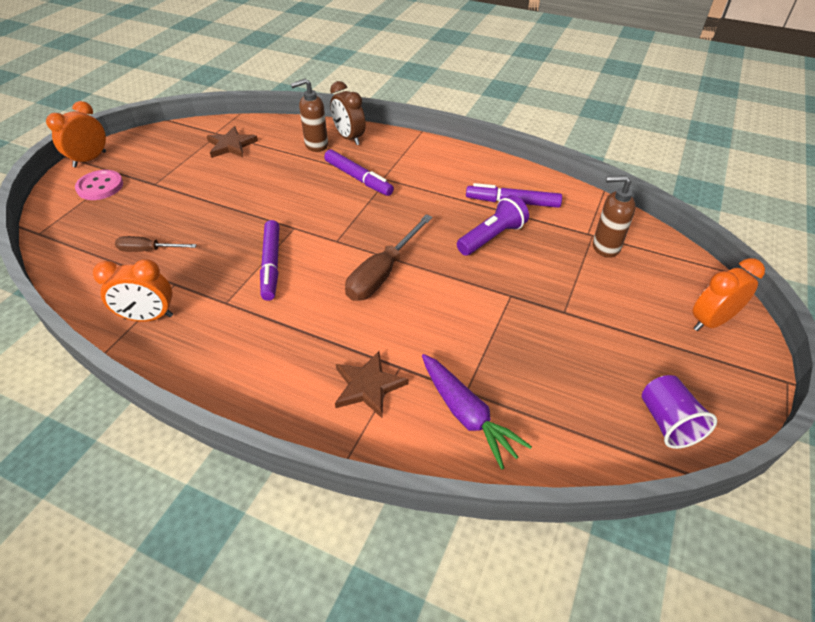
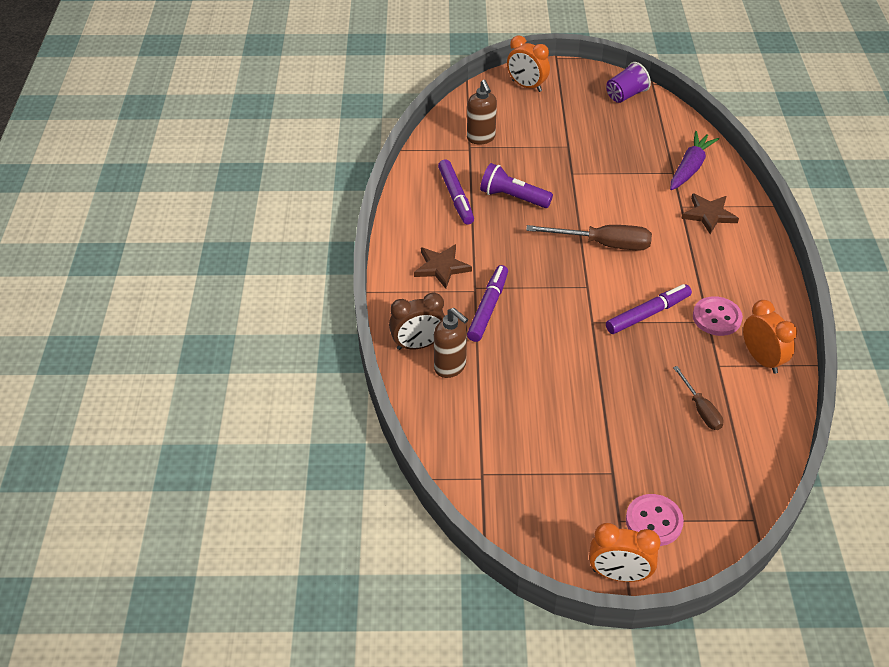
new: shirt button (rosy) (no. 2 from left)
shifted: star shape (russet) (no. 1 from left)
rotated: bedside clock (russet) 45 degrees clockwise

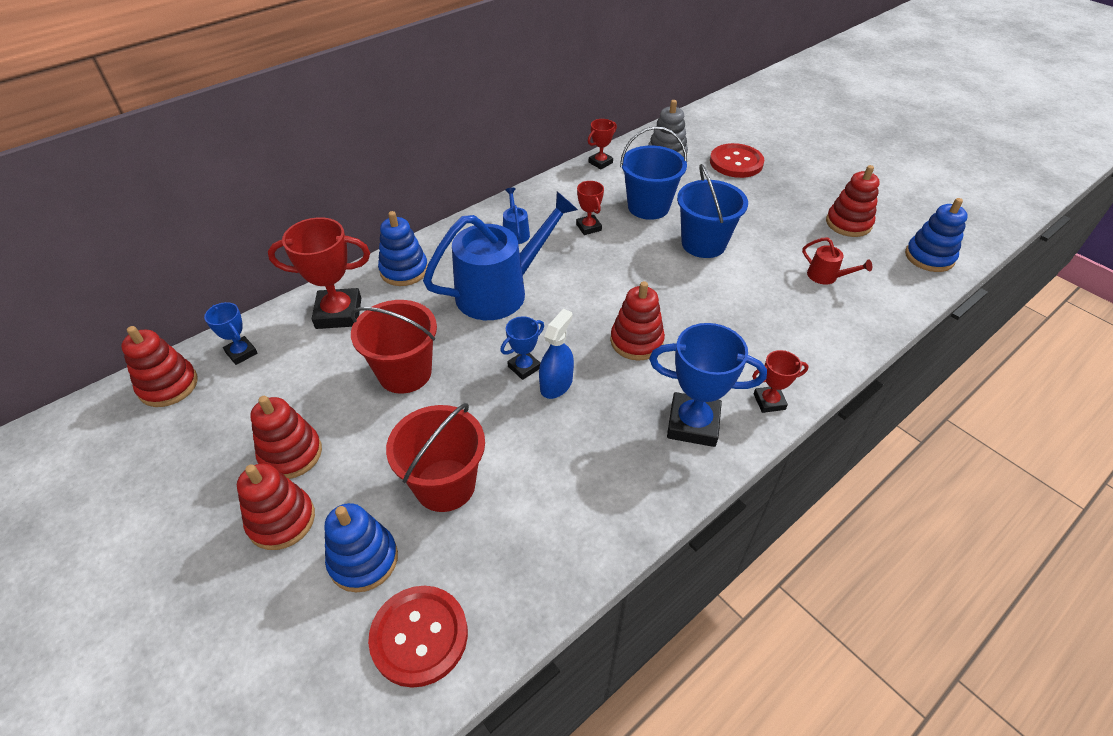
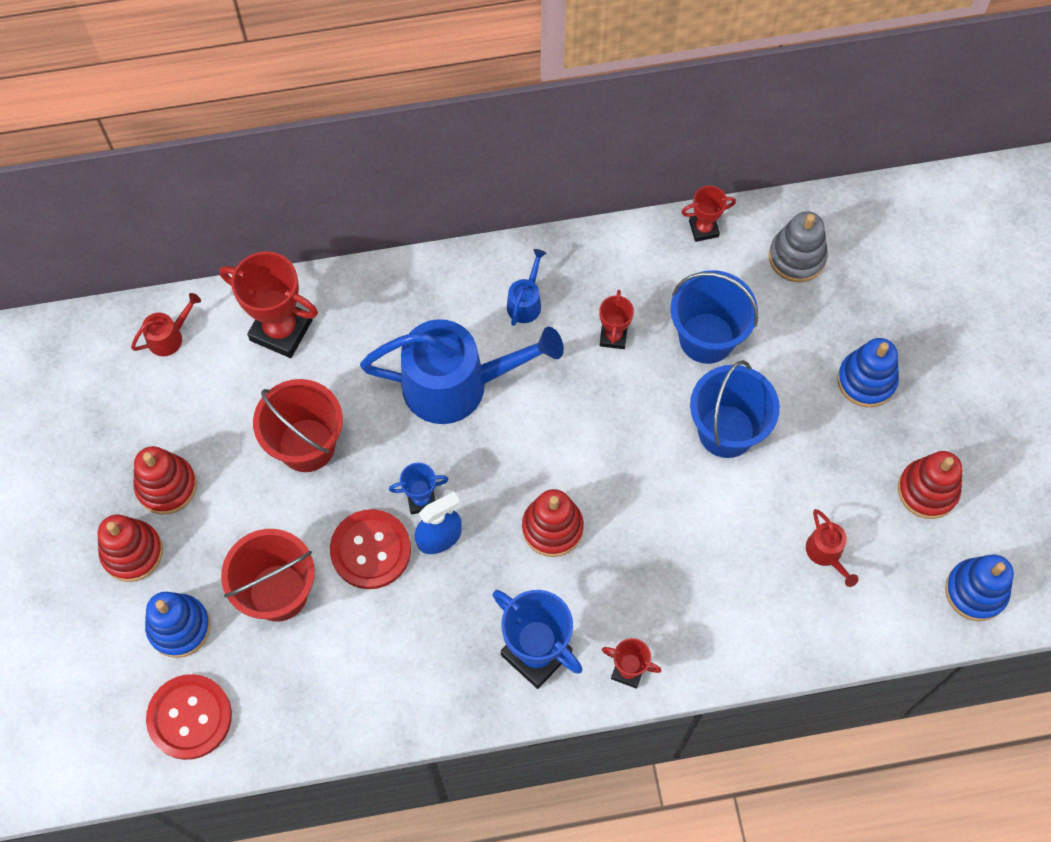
gone: ring stacker (crimson) (no. 1 from left)
shifted: ring stacker (blue) (no. 2 from left); shirt button (crimson) (no. 2 from left)
swapped: award cup (blue) (no. 1 from left) to watering can (crimson) (no. 1 from left)

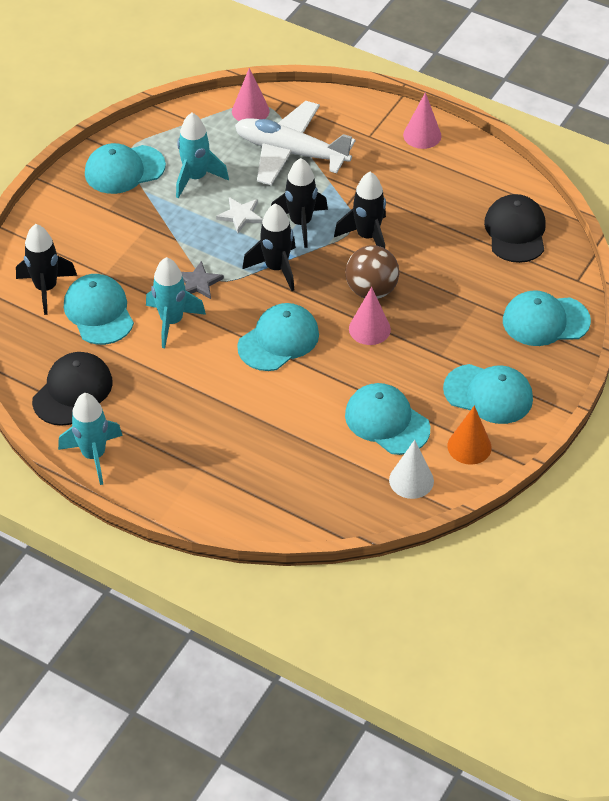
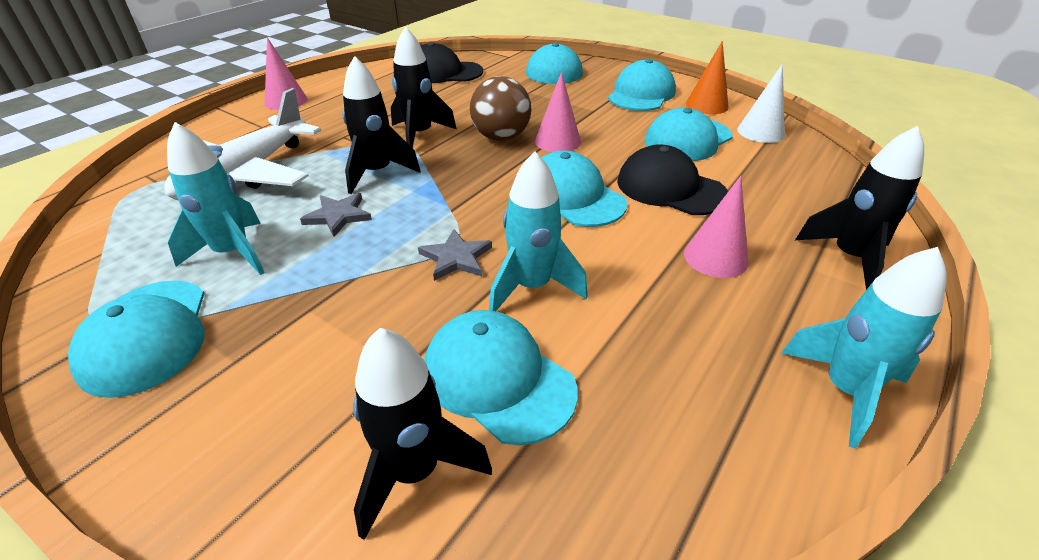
shifted: baseball cap (black) (no. 1 from left in the first image) to baseball cap (black) (no. 2 from left); solid cone (rosy) (no. 1 from left in the first image) to solid cone (rosy) (no. 3 from left); spaceship (black) (no. 2 from left in the first image) to spaceship (black) (no. 4 from left)
repainted: star shape (white) to star shape (gray) (no. 1 from left)
rotated: baseball cap (teal) (no. 1 from left in the first image) 60 degrees clockwise

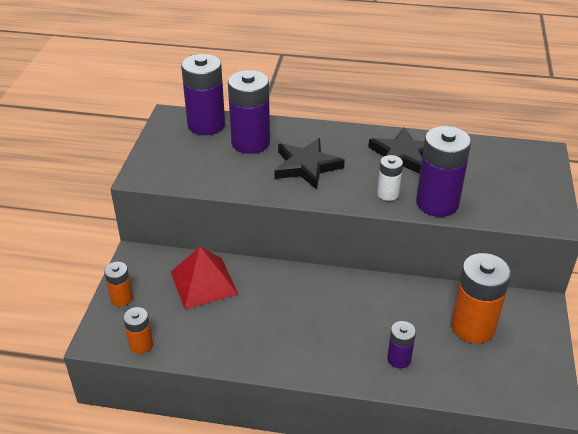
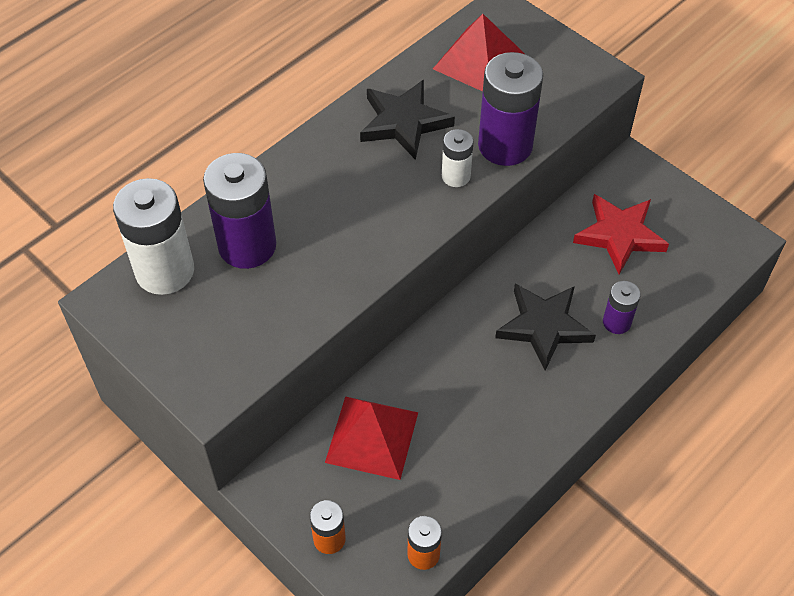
new: pyramid (crimson) (no. 2 from left)
shifted: star shape (black) (no. 1 from left in the first image) to star shape (black) (no. 2 from left)
swapped: battery (orange) (no. 3 from left) to star shape (crimson)
repainted: battery (purple) (no. 1 from left) to battery (white) (no. 1 from left)

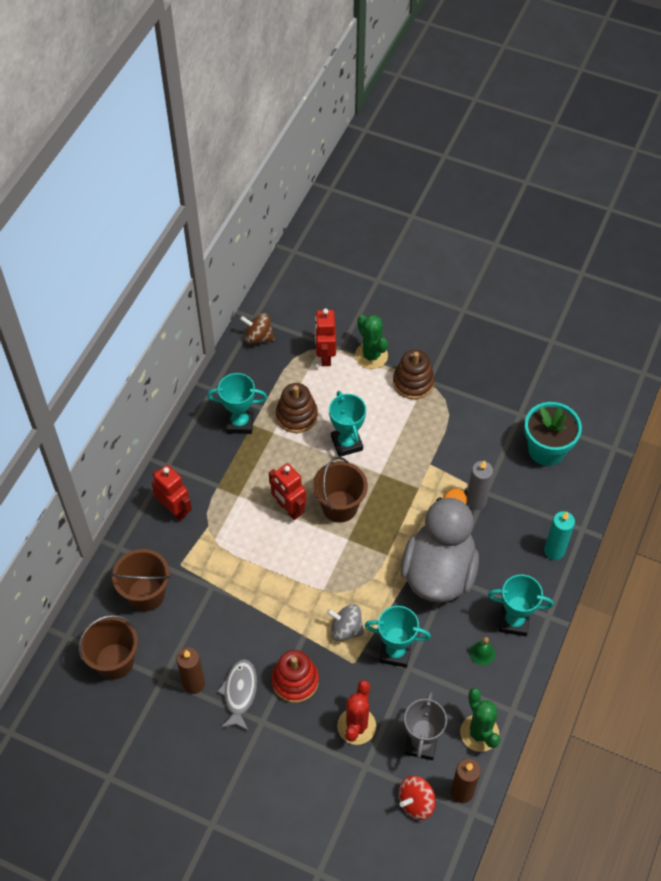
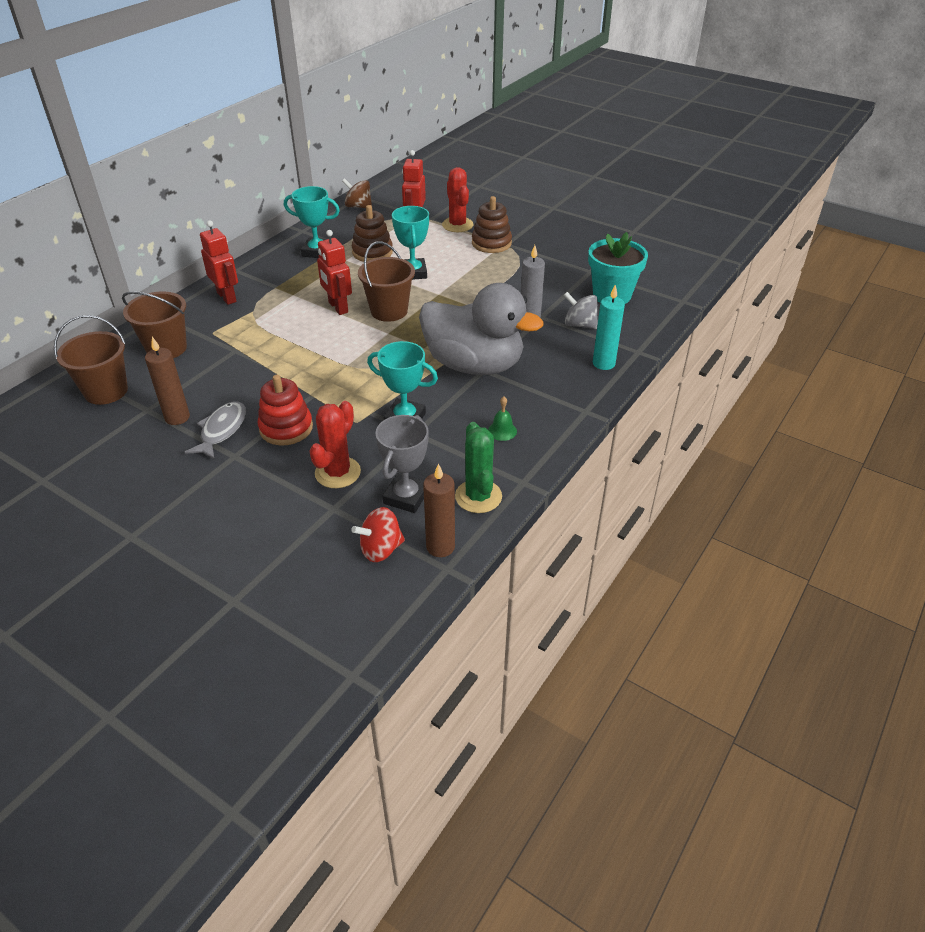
gone: award cup (teal) (no. 4 from left)
shifted: toy top (gray)
repainted: prickly plant (leaf-green) (no. 1 from left) to prickly plant (crimson) (no. 2 from left)
rotated: toy duck (gray) 90 degrees clockwise

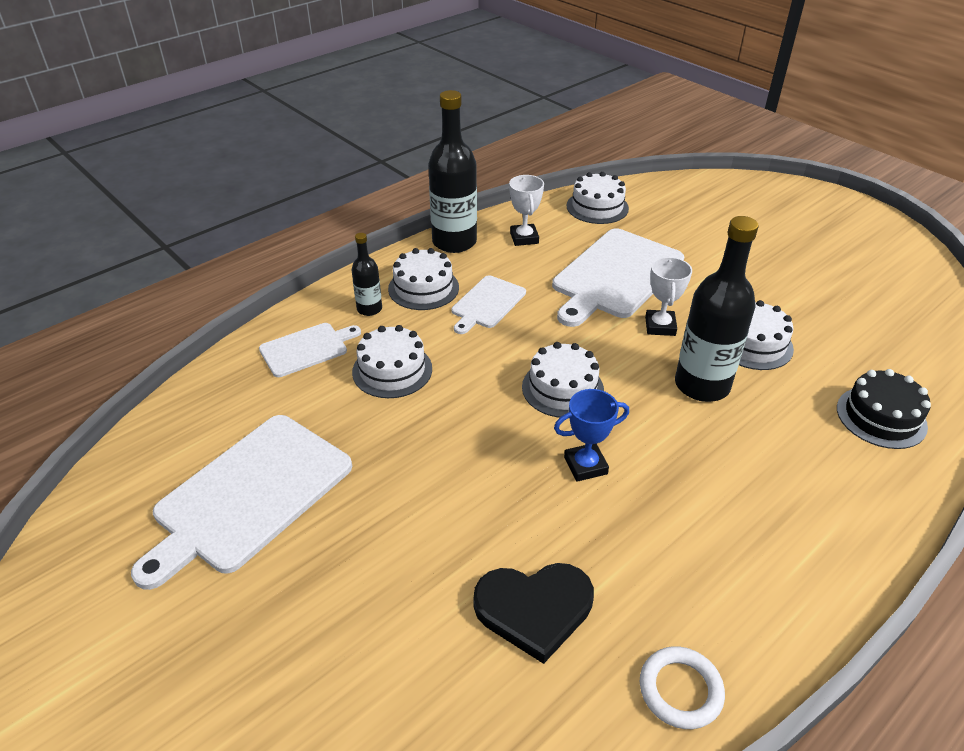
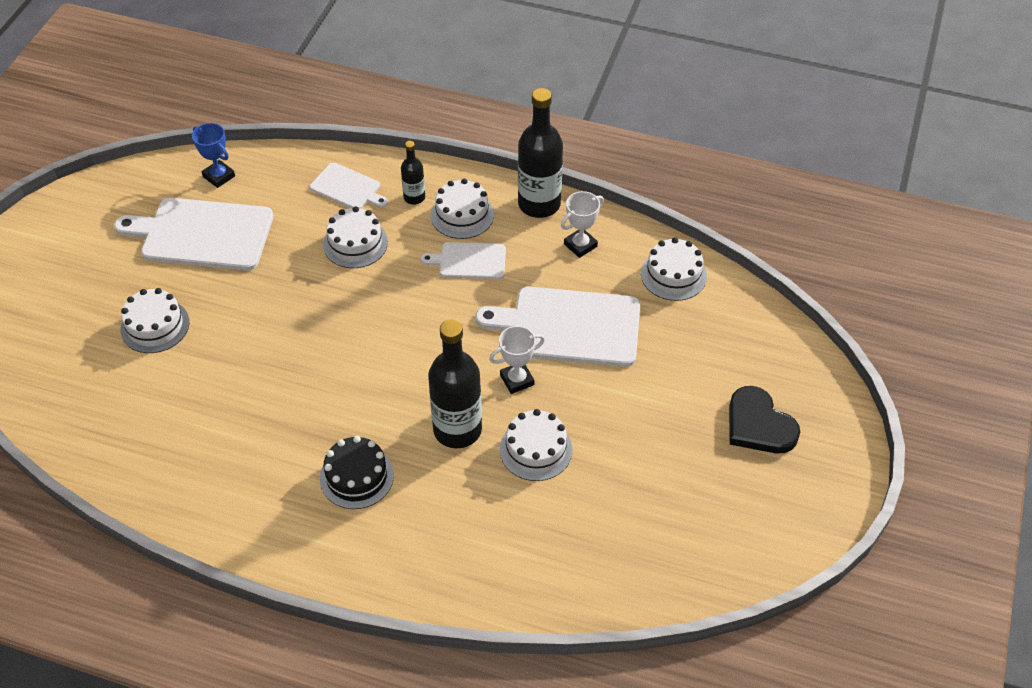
gone: hoop (white)
shifted: heart (black); layer cake (white) (no. 3 from left in the first image) to layer cake (white) (no. 1 from left); award cup (blue); layer cake (black)

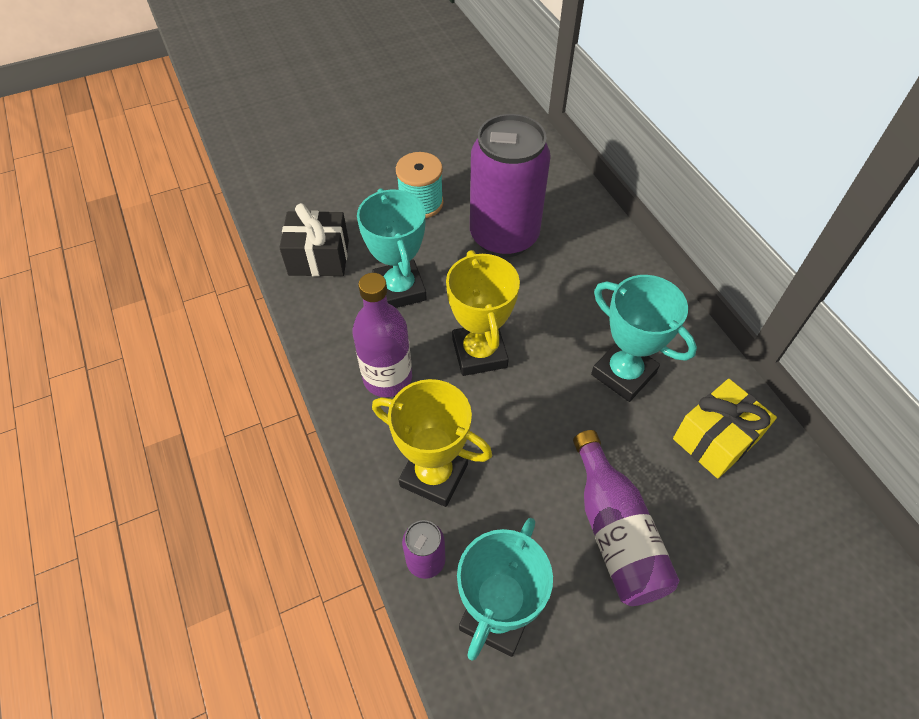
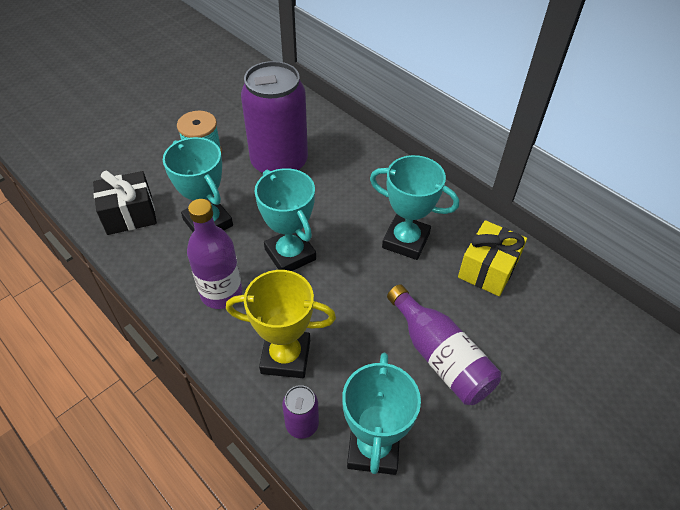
repainted: award cup (golden) (no. 2 from left) to award cup (teal) (no. 2 from left)

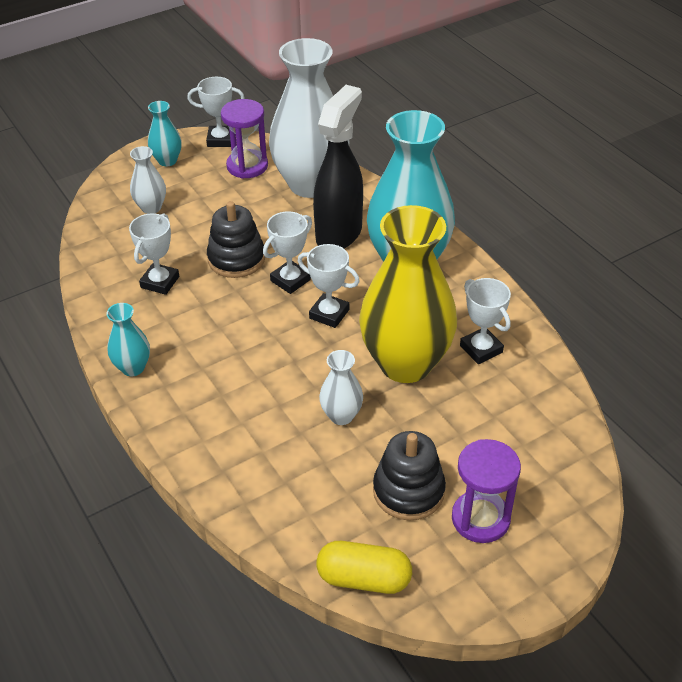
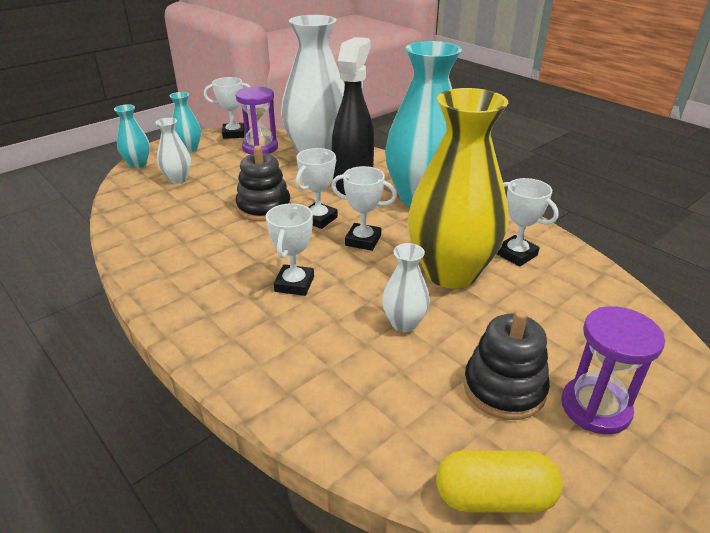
shifted: tall vase (teal) (no. 1 from left); award cup (white) (no. 1 from left in the first image) to award cup (white) (no. 2 from left)

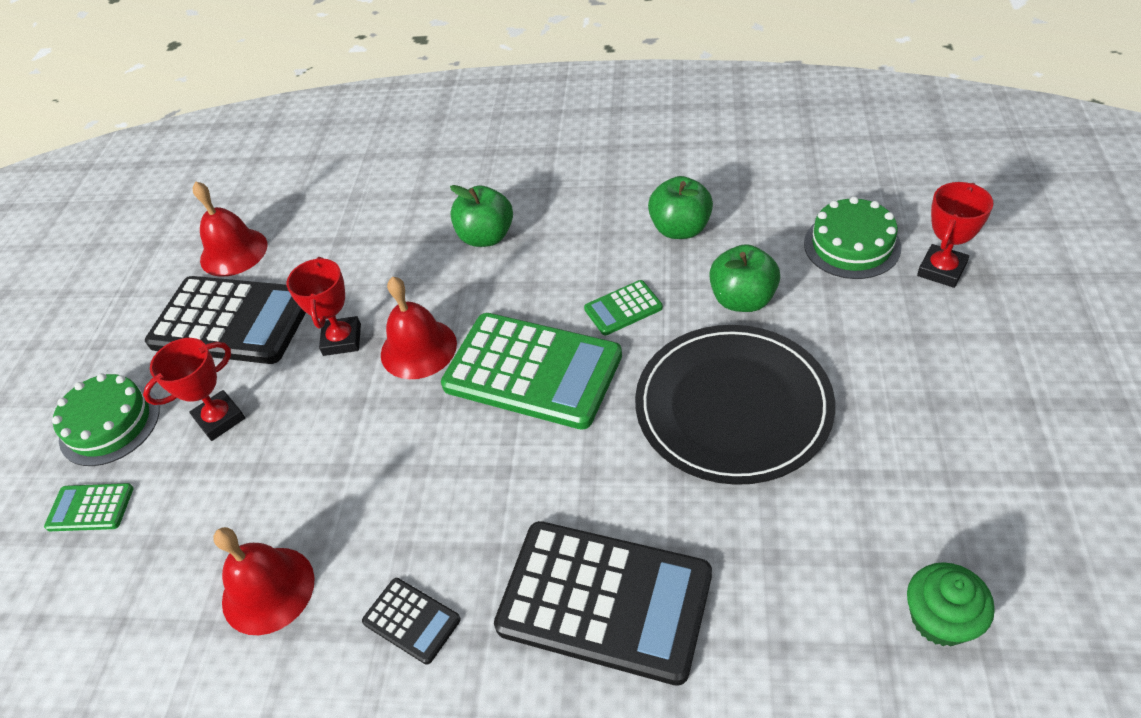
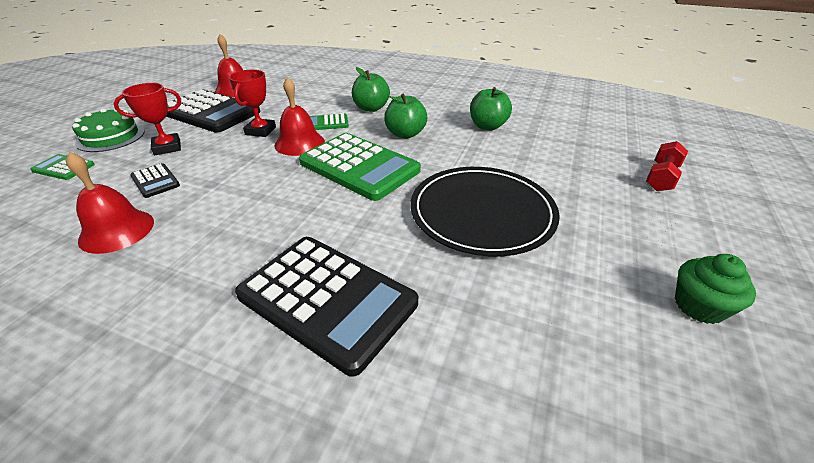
gone: layer cake (leaf-green) (no. 2 from left)
shifted: calculator (black) (no. 2 from left in the first image) to calculator (black) (no. 1 from left); calculator (leaf-green) (no. 3 from left in the first image) to calculator (leaf-green) (no. 2 from left); apple (leaf-green) (no. 3 from left in the first image) to apple (leaf-green) (no. 2 from left); fairy cake (leaf-green)
swapped: award cup (crimson) (no. 3 from left) to hand weight (crimson)

